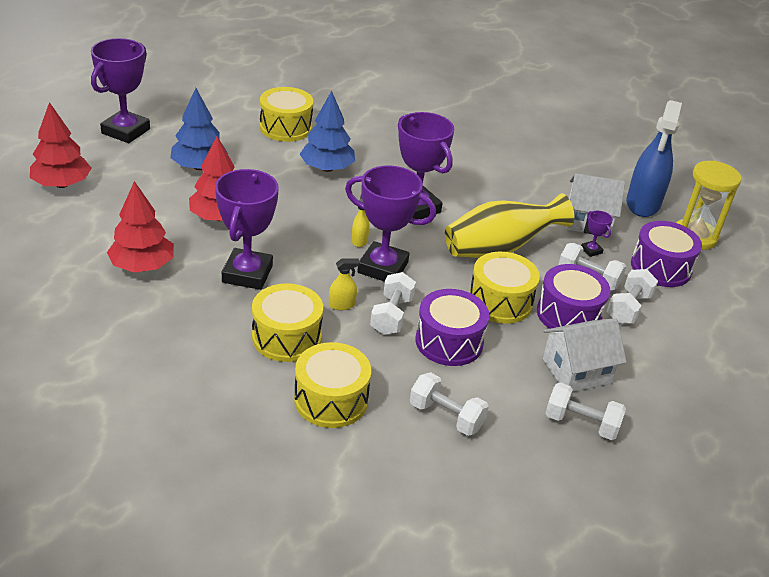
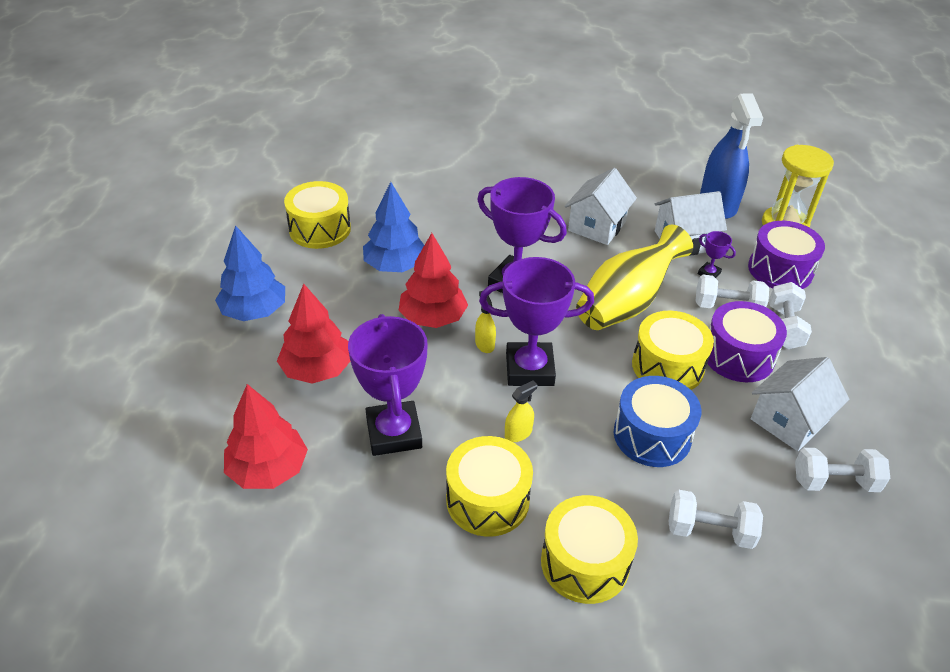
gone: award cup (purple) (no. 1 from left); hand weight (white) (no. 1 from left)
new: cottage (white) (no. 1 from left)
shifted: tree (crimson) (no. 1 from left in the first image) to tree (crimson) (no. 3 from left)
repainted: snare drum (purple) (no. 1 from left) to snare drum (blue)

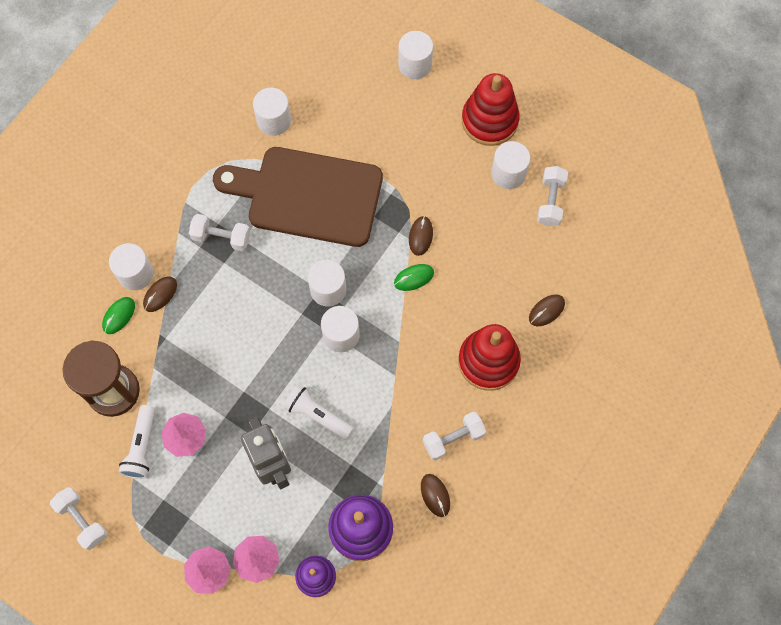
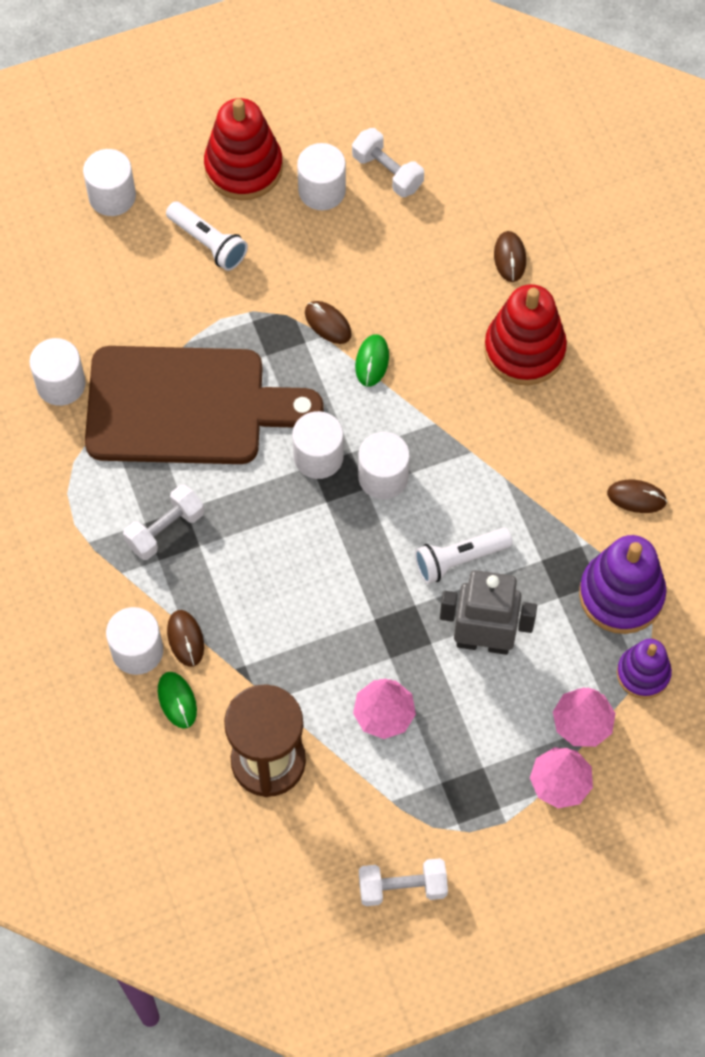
gone: hand weight (white) (no. 3 from left)
shifted: pocket torch (white) (no. 1 from left)
rotated: bread board (russet) 135 degrees counterclockwise

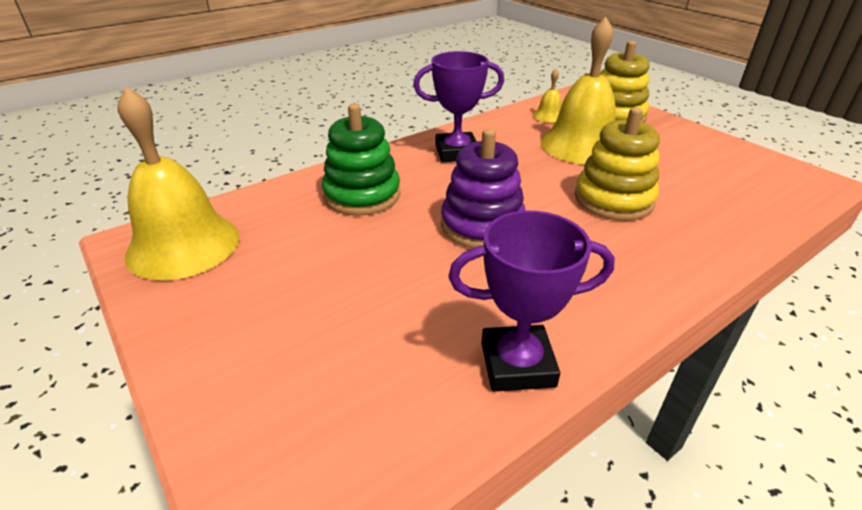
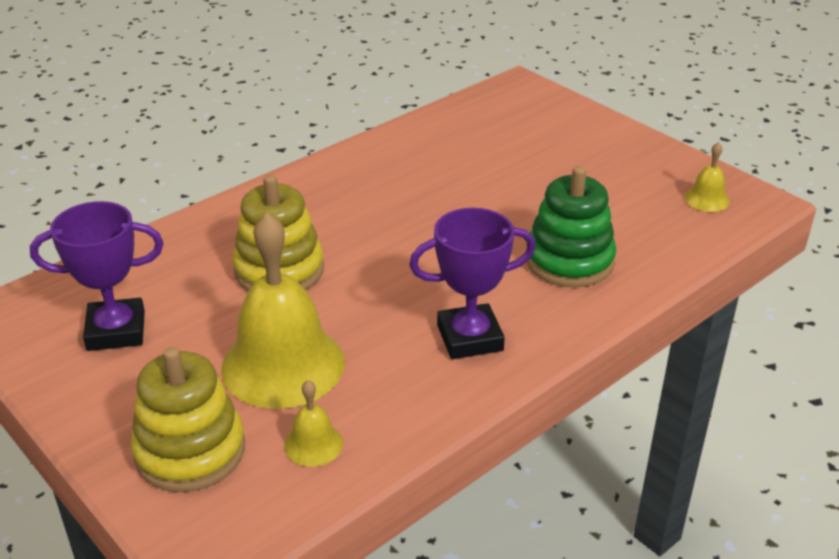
gone: ring stacker (purple)
shifted: award cup (purple) (no. 2 from left in the first image) to award cup (purple) (no. 1 from left)
scaled: school bell (golden) (no. 1 from left in the first image) x0.44

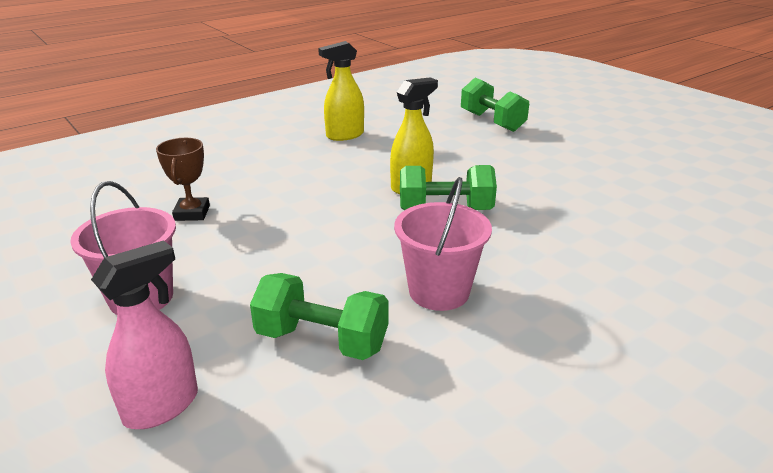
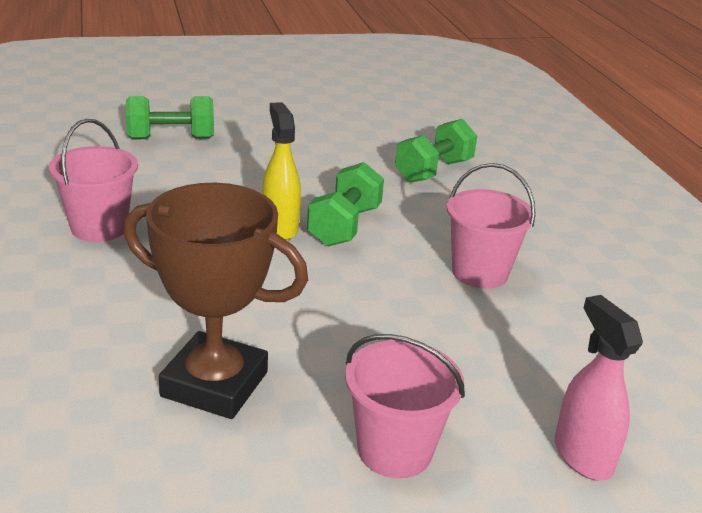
shifted: hand weight (leaf-green) (no. 1 from left in the first image) to hand weight (leaf-green) (no. 3 from left)
swapped: spray bottle (golden) (no. 1 from left) to bucket (rosy) (no. 1 from left)
scaled: award cup (russet) x1.94

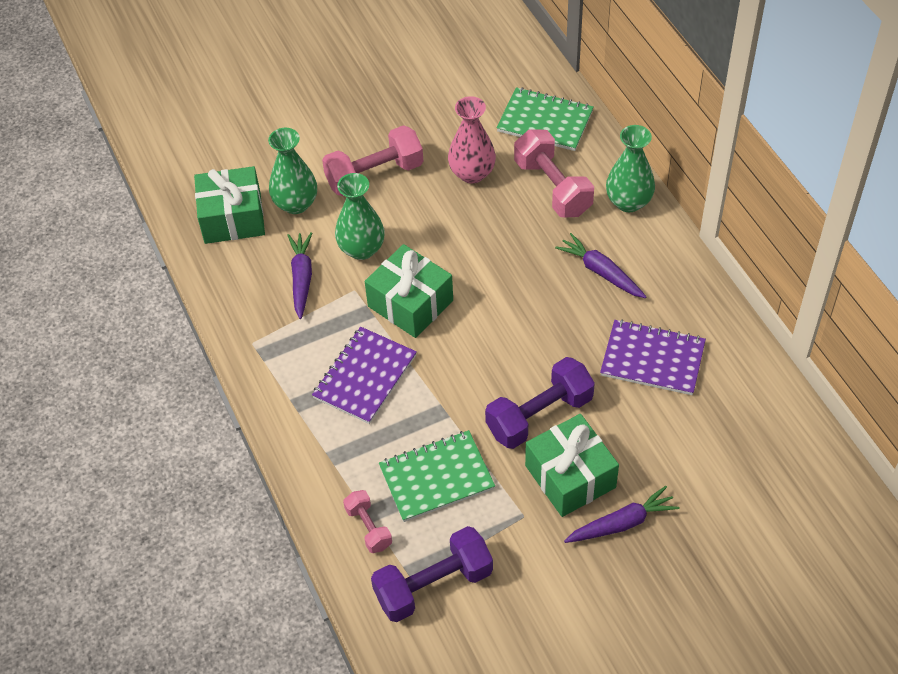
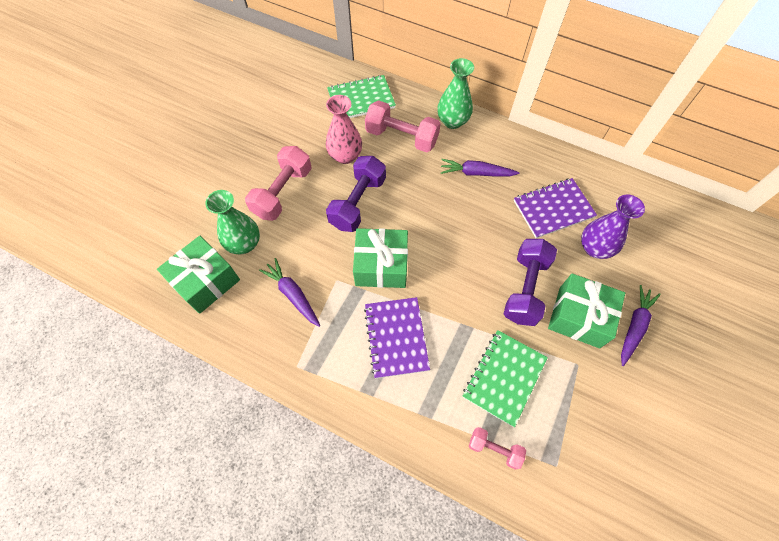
gone: tall vase (leaf-green) (no. 2 from left)
new: tall vase (purple)
shifted: hand weight (purple) (no. 1 from left)

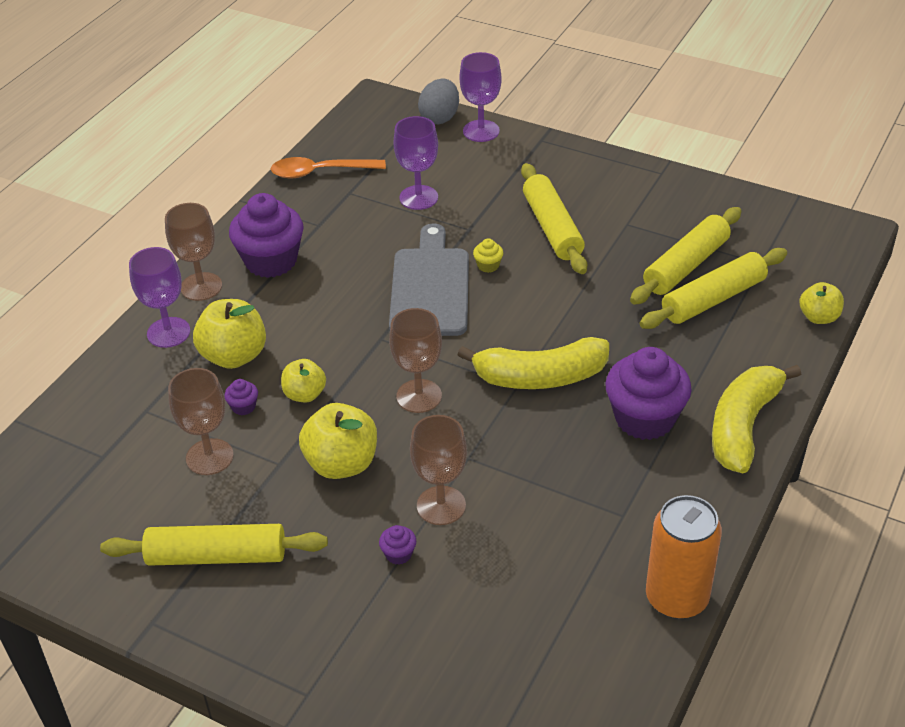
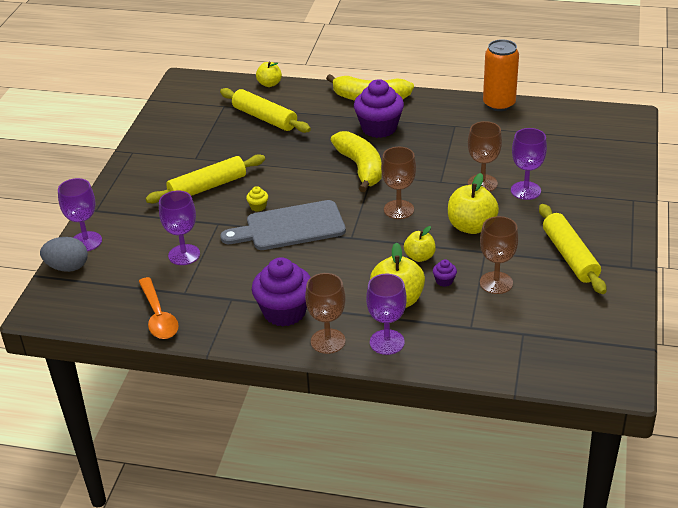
gone: pastry roller (golden) (no. 3 from left)
swapped: fairy cake (purple) (no. 3 from left) to chalice (purple) (no. 4 from left)

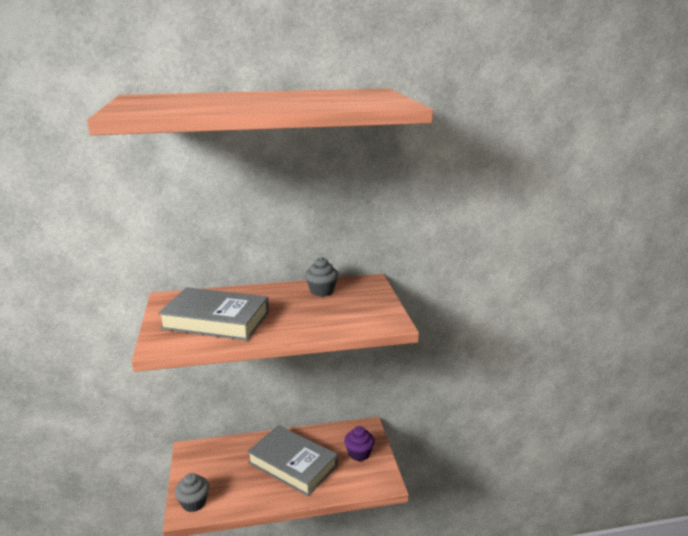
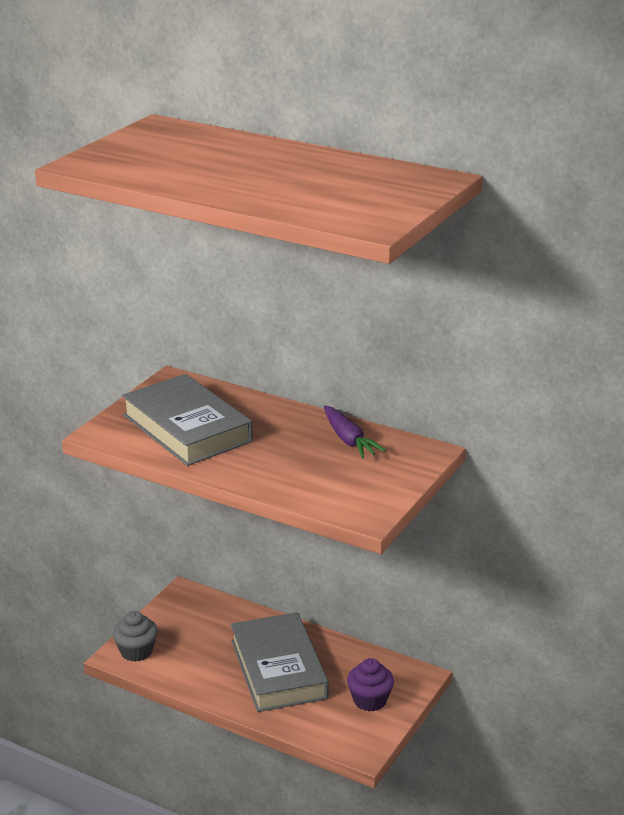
swapped: fairy cake (gray) (no. 2 from left) to root vegetable (purple)

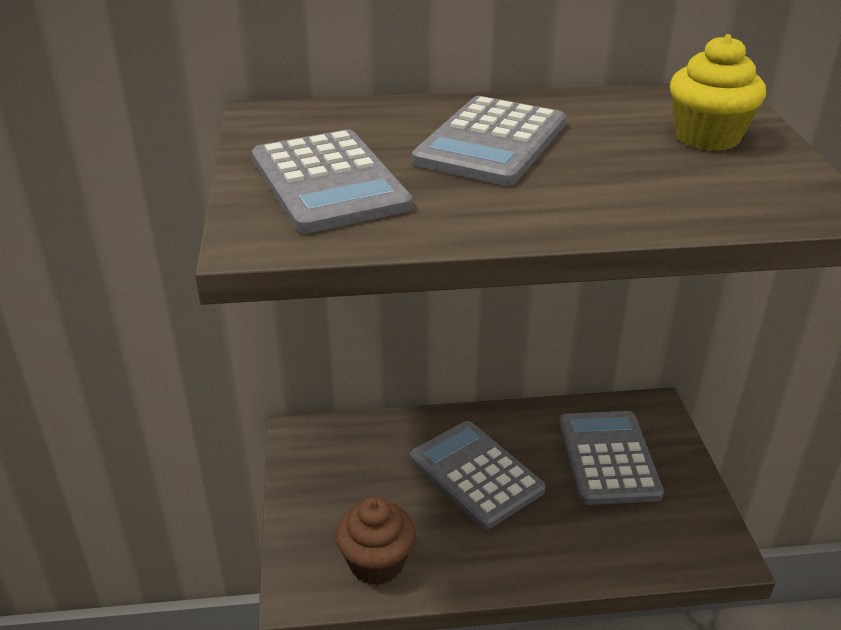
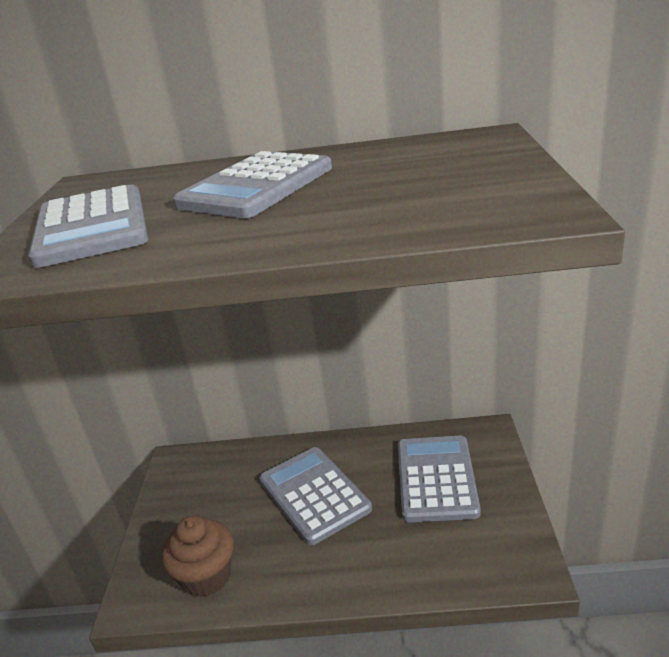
gone: fairy cake (golden)

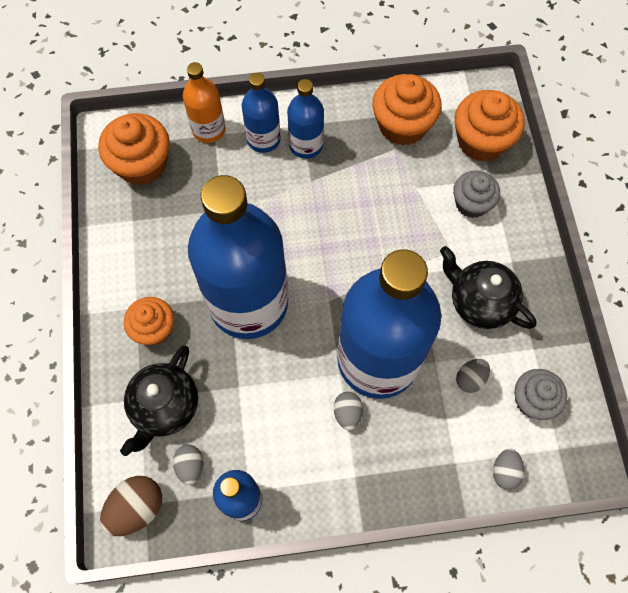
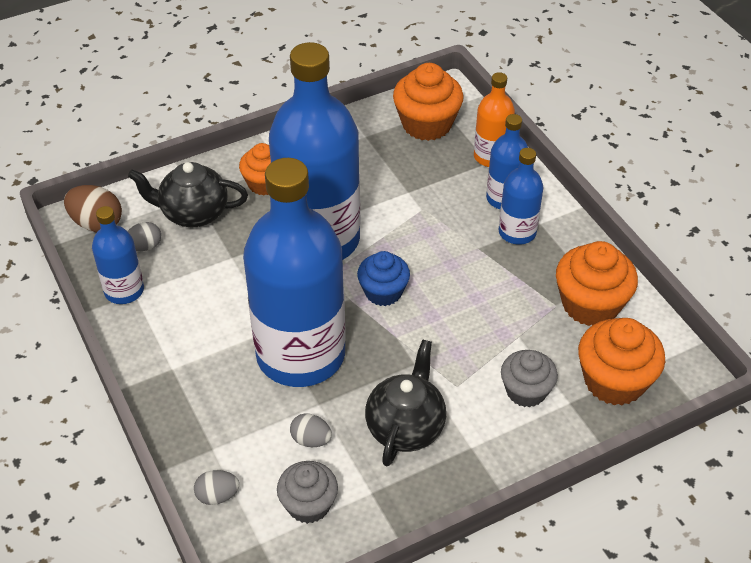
gone: egg shape (gray) (no. 2 from left)
new: fairy cake (blue)

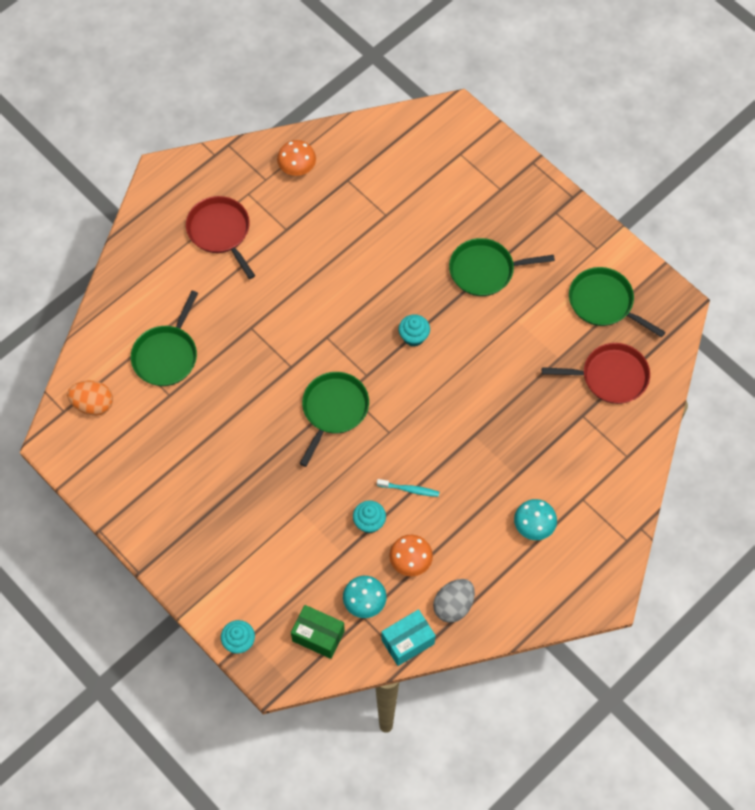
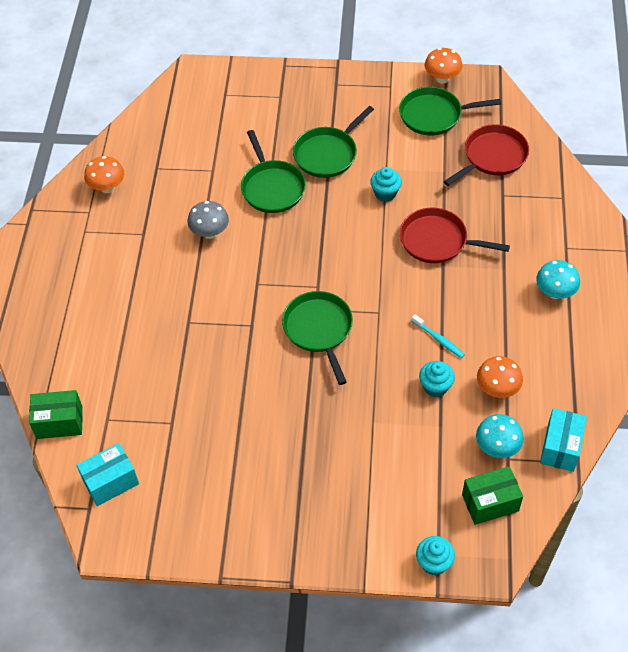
gone: egg shape (gray)
new: package (leaf-green) (no. 1 from left); toadstool (gray); toadstool (orange) (no. 2 from left)
shifted: pan (leaf-green) (no. 1 from left); pan (crimson) (no. 1 from left); fairy cake (teal) (no. 3 from left in the first image) to fairy cake (teal) (no. 1 from left)
swapped: egg shape (orange) to package (teal) (no. 1 from left)
rotated: dental brush (teal) 75 degrees clockwise

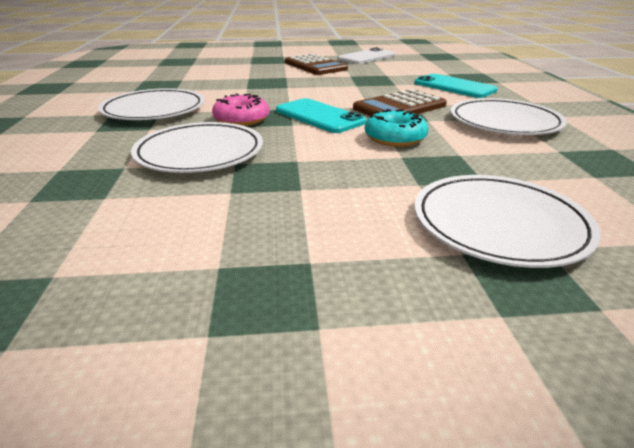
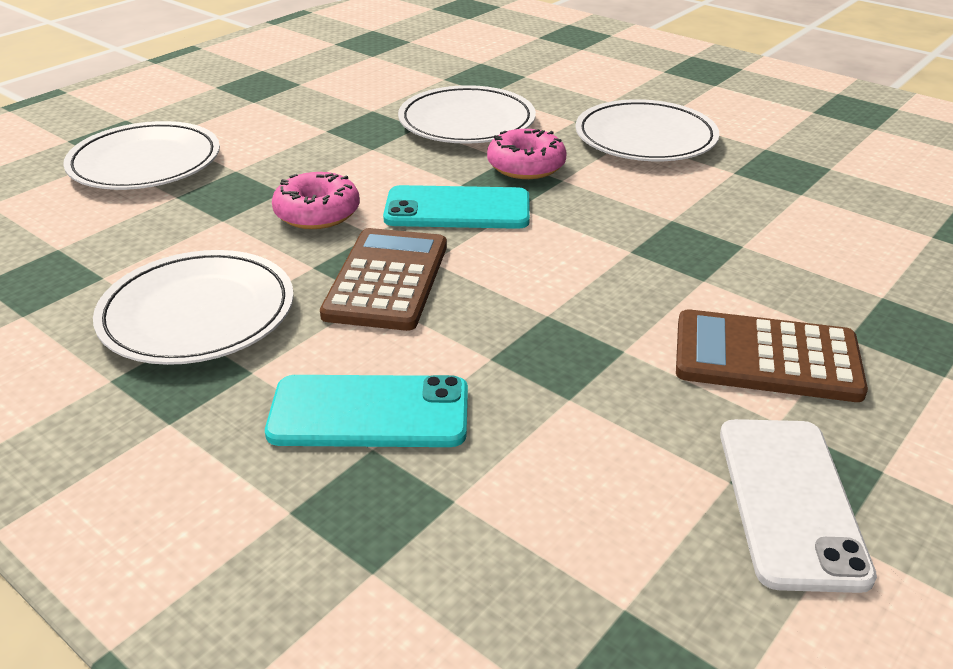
repainted: donut (teal) to donut (rosy) (no. 1 from left)

